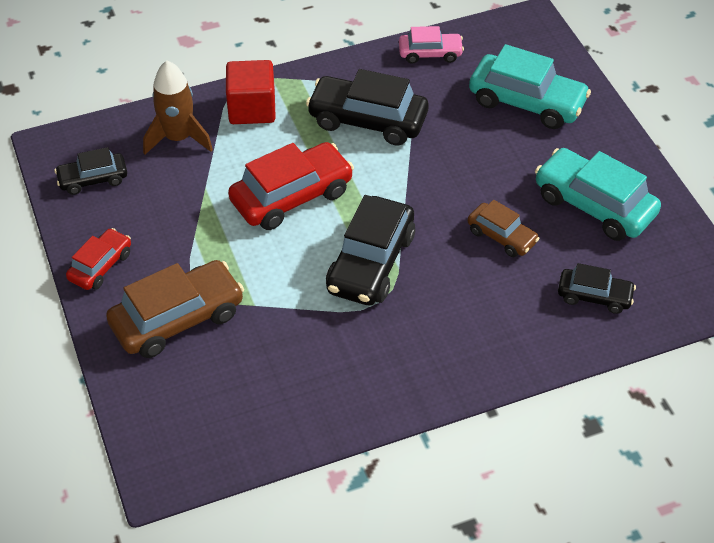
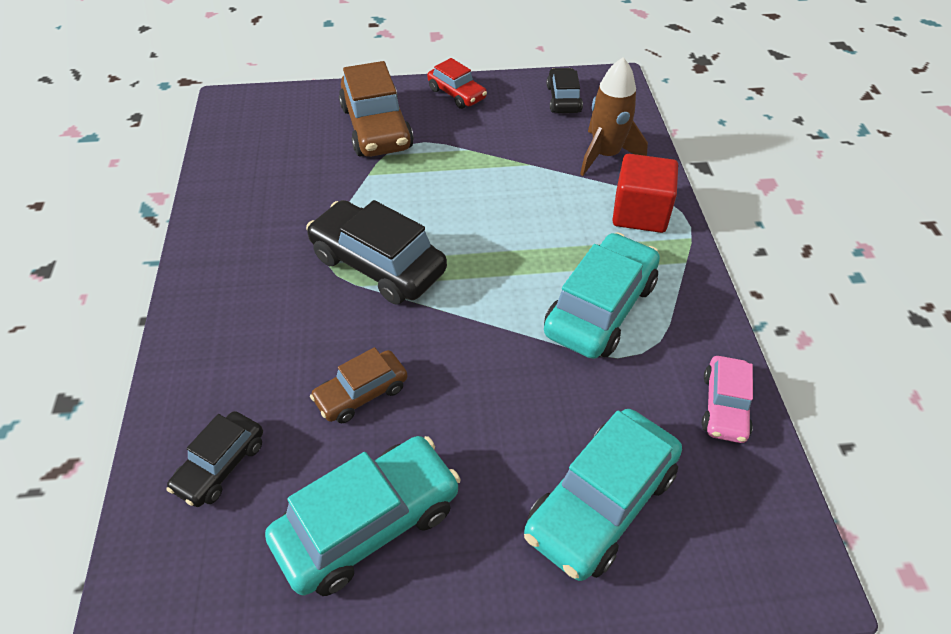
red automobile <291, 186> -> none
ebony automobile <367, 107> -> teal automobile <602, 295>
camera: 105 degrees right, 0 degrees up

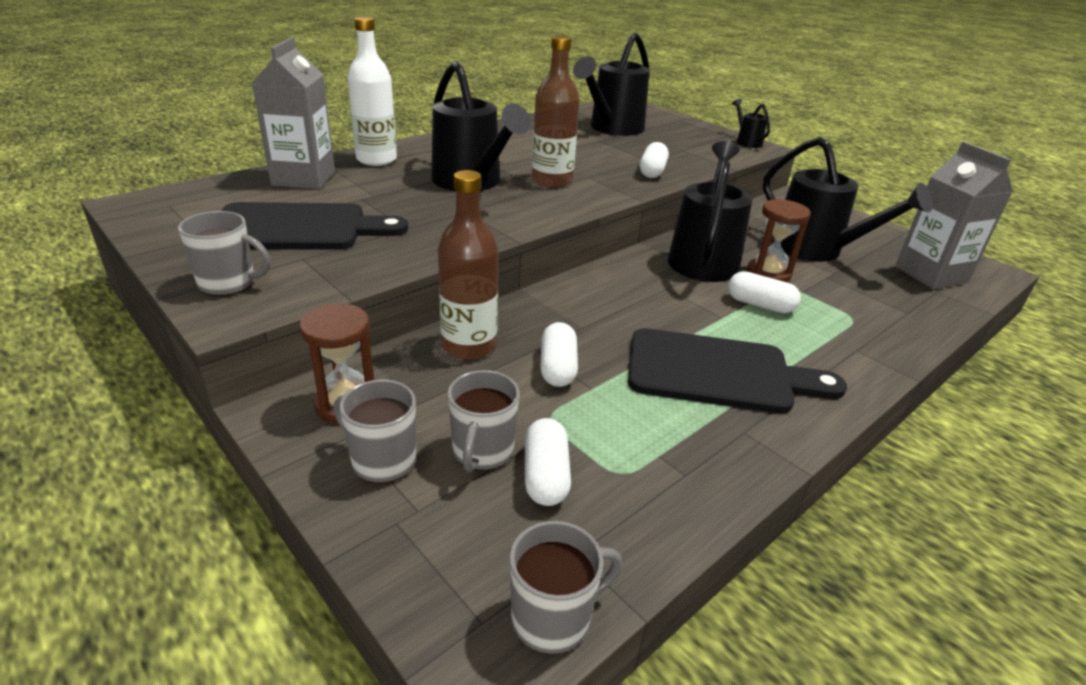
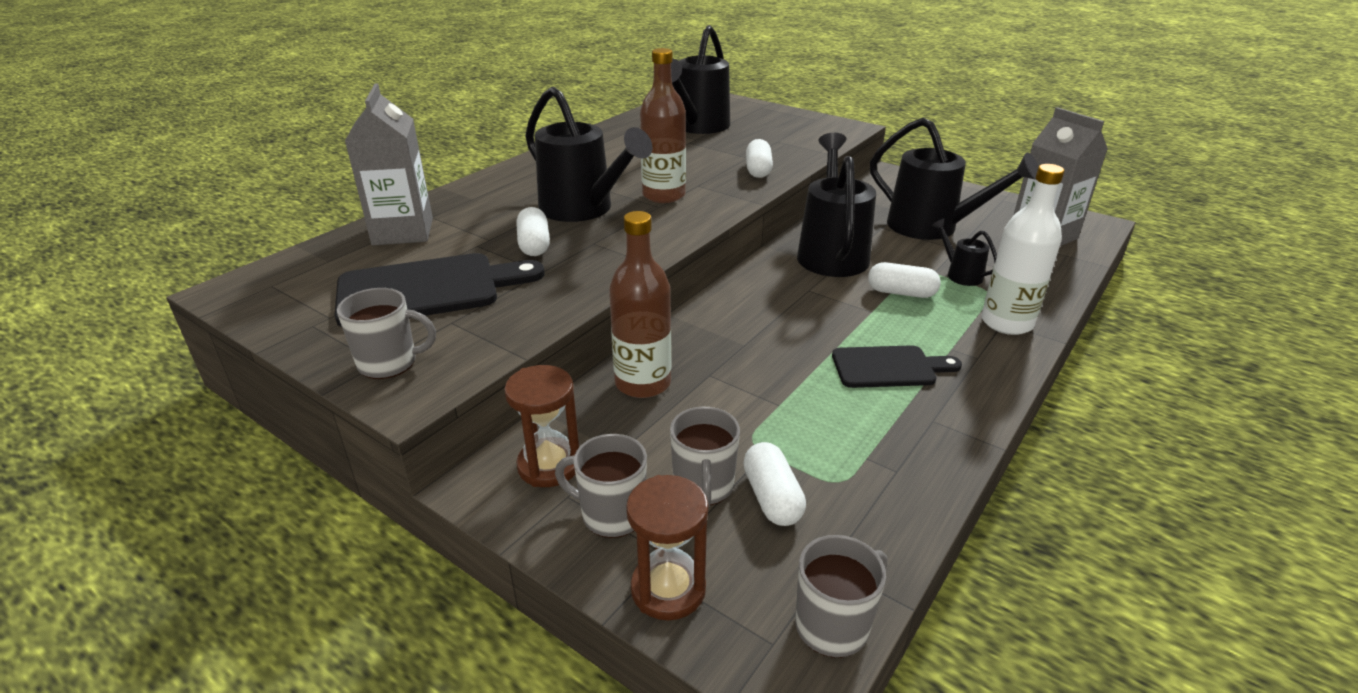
pure white drink bottle <372, 91> -> pure white drink bottle <1022, 249>, relocated
pure white pill shape <559, 354> -> pure white pill shape <533, 231>, relocated
ebony chopping board <737, 370> -> ebony chopping board <897, 366>, x0.61
ebony sprinkling can <751, 123> -> ebony sprinkling can <964, 252>, relocated
brown sandglass <779, 240> -> brown sandglass <667, 547>, relocated
camera: 10 degrees left, 0 degrees up

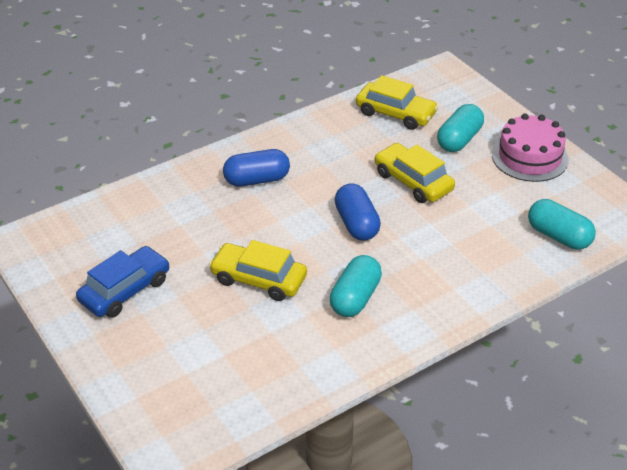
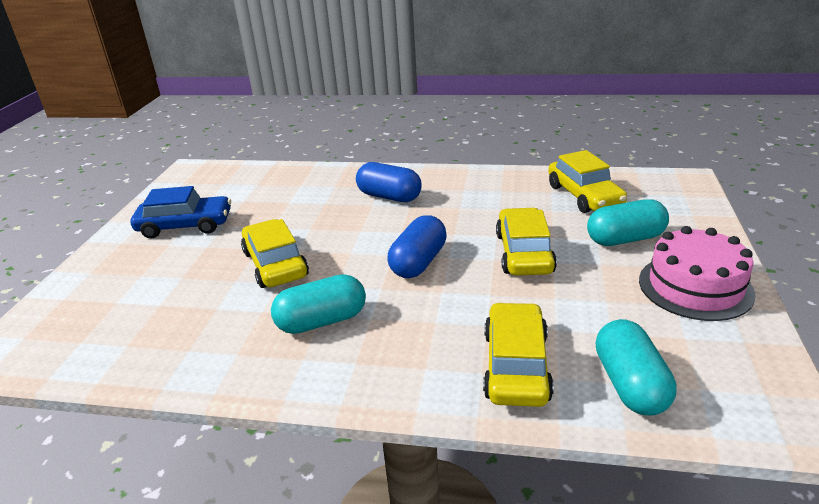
none -> golden automobile <518, 354>
camera: 45 degrees right, 10 degrees down

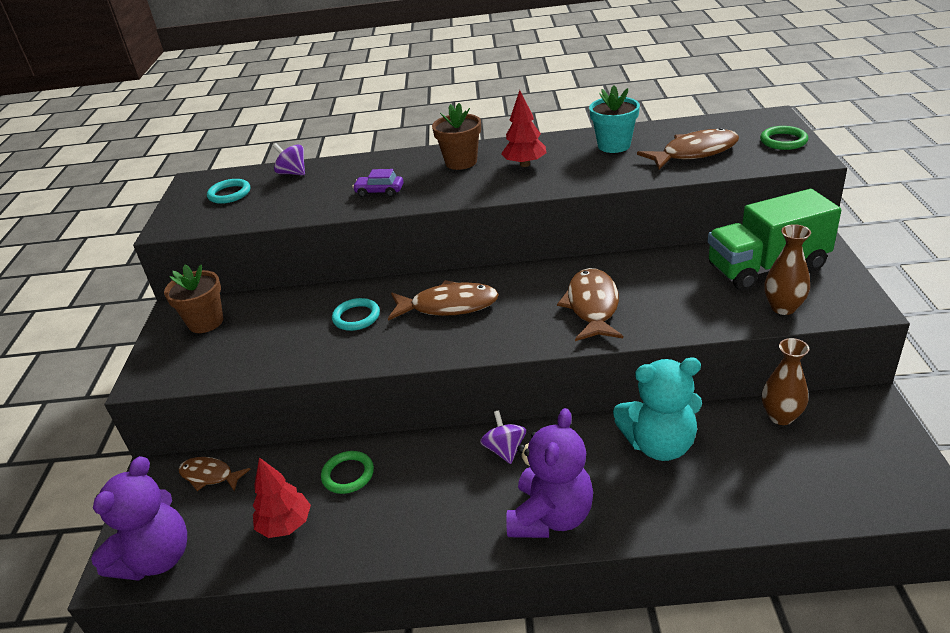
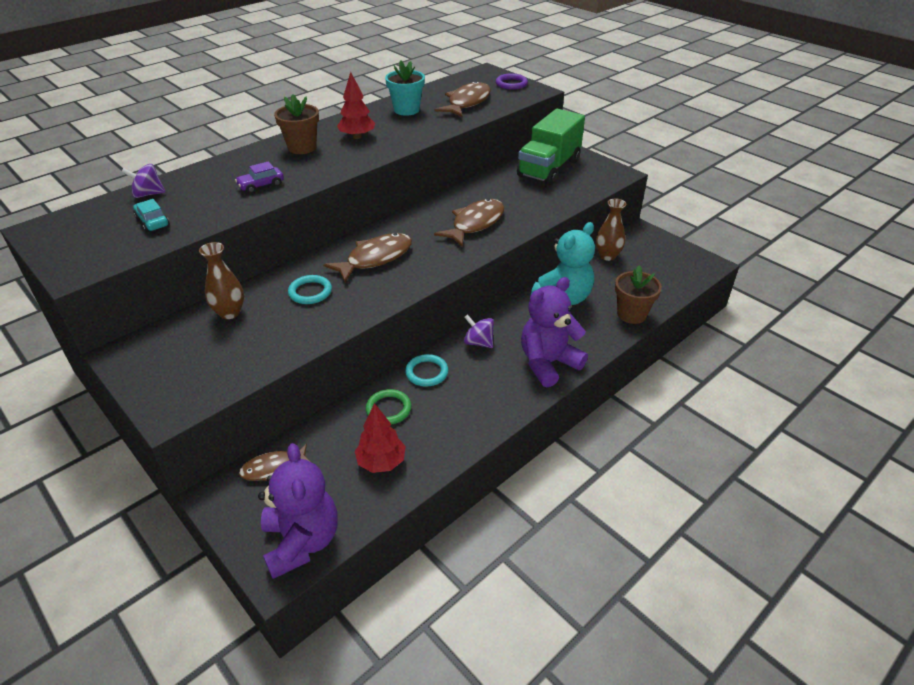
brown flower pot <194, 299> -> brown flower pot <638, 294>, relocated
teal torus <228, 191> -> teal torus <426, 370>, relocated
violet teddy <549, 473> -> violet teddy <554, 332>, 105 degrees counterclockwise
brown fish figure <590, 304> -> brown fish figure <469, 223>, 75 degrees clockwise
green torus <784, 138> -> violet torus <512, 81>
brown vase <787, 269> -> brown vase <221, 280>, relocated
none -> teal automobile <151, 215>
camera: 45 degrees left, 5 degrees up

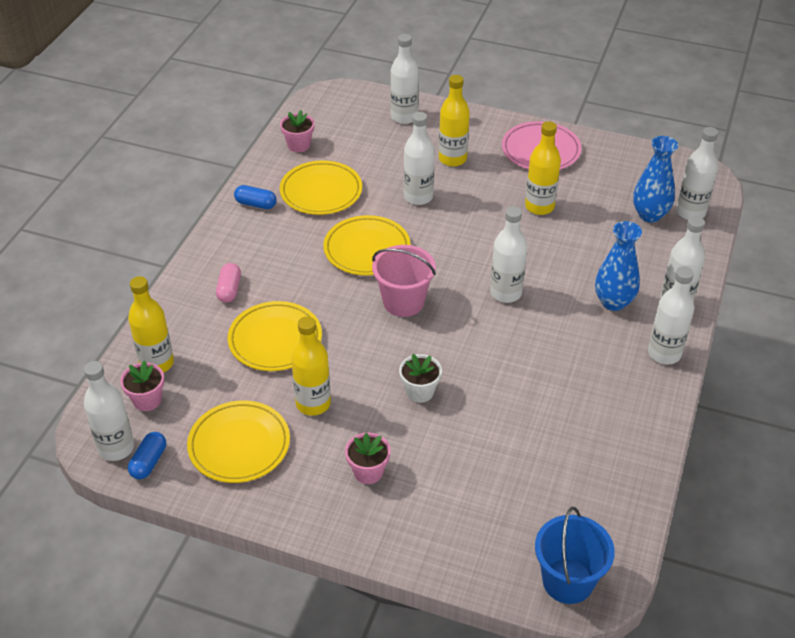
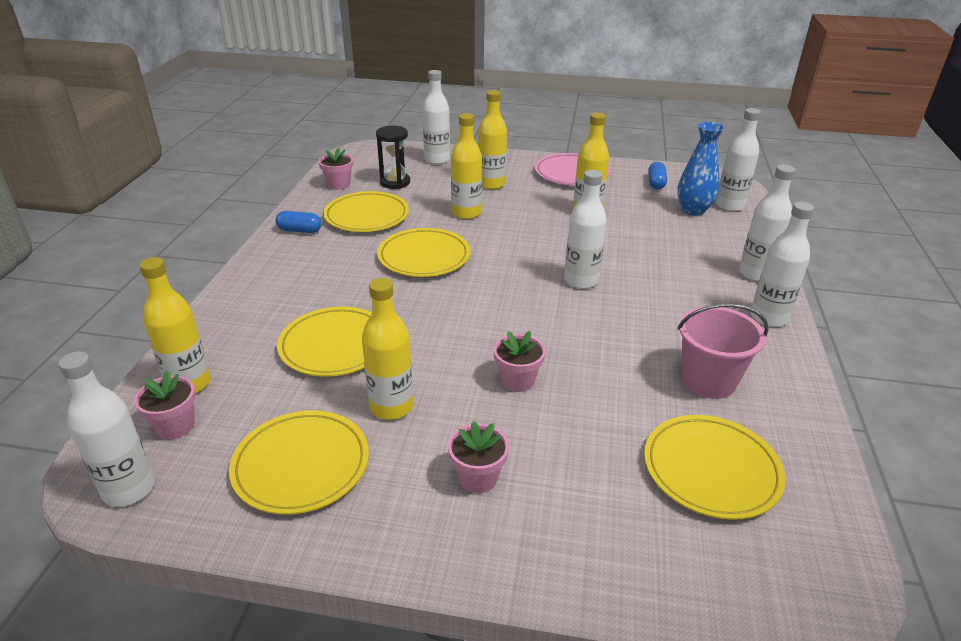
royal blue pill shape <147, 455> -> royal blue pill shape <657, 175>, relocated
rose-pink pill shape <228, 283> -> none
rose-pink sand bucket <404, 281> -> rose-pink sand bucket <722, 351>, relocated
pure white flower pot <420, 378> -> rose-pink flower pot <519, 361>
pure white drink bottle <419, 158> -> golden drink bottle <466, 166>
royal blue sand bucket <575, 555> -> none
royal blue vase <618, 266> -> none
none -> ebony sandglass <393, 157>
none -> golden plate <715, 467>
camera: 10 degrees left, 10 degrees down

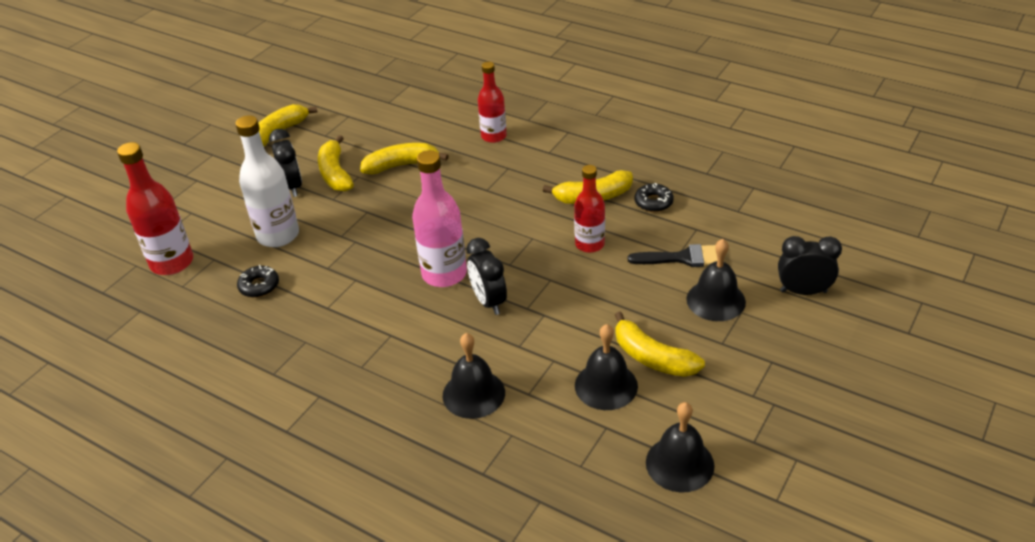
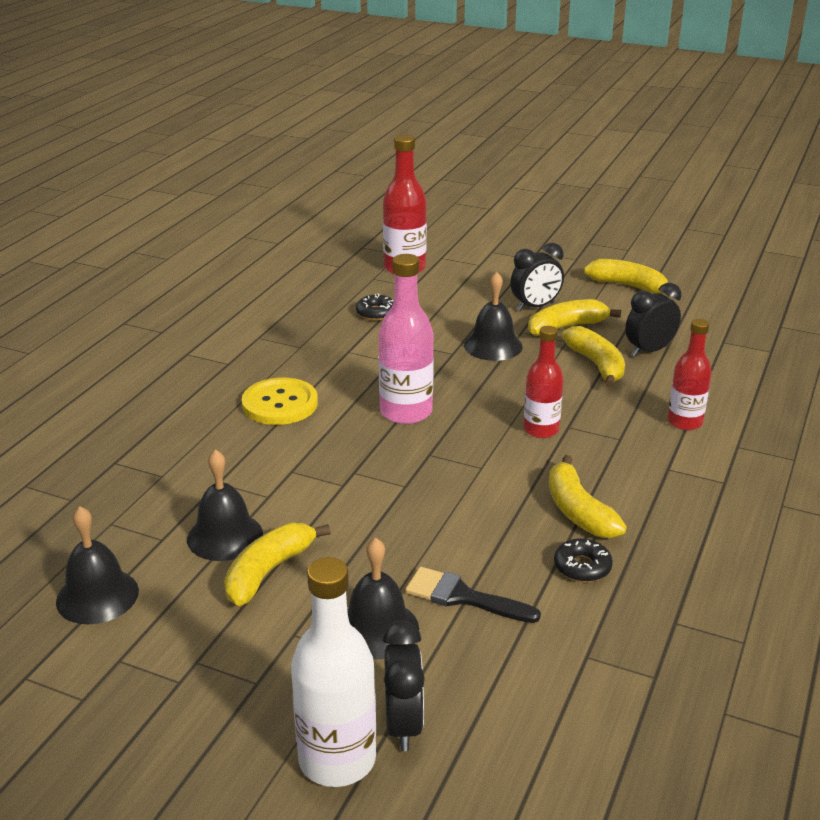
pure white drink bottle <267, 181> -> pure white drink bottle <333, 672>, relocated
ebony school bell <474, 376> -> ebony school bell <493, 316>, relocated
ebony clock <486, 276> -> ebony clock <653, 320>, relocated
red drink bottle <589, 209> -> red drink bottle <543, 382>, relocated
ebony brush <676, 255> -> ebony brush <473, 595>, 120 degrees clockwise
none -> golden sewing button <280, 401>
camera: 80 degrees right, 10 degrees down

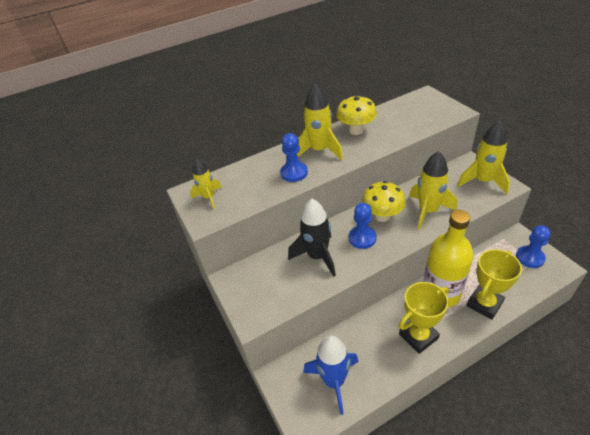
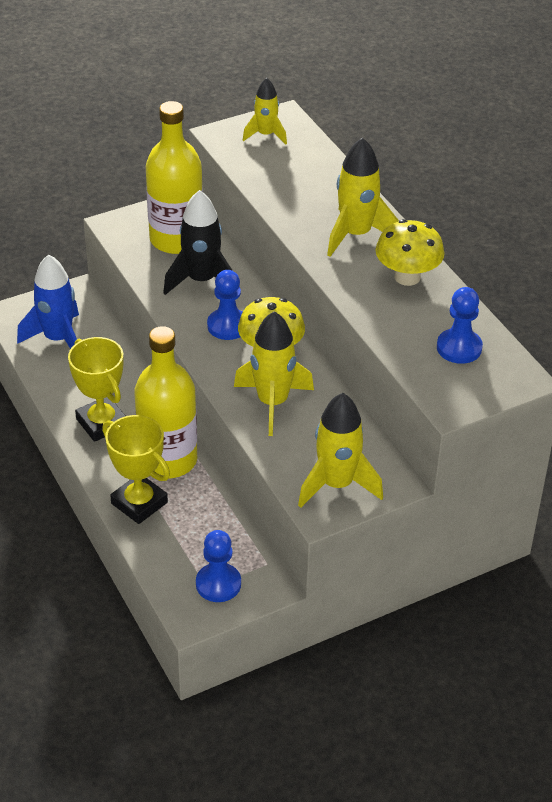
royal blue chess pawn <294, 157> -> royal blue chess pawn <460, 325>, relocated
none -> golden drink bottle <174, 177>
camera: 85 degrees right, 0 degrees up

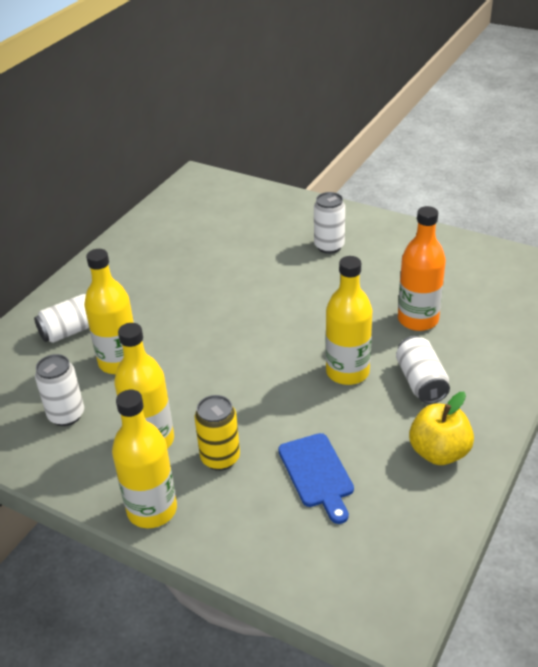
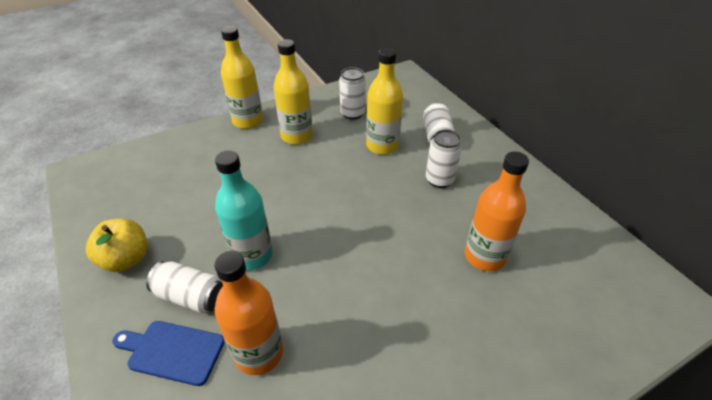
golden tin <217, 433> -> none
royal blue chopping board <316, 478> -> royal blue chopping board <169, 353>, relocated
pure white tin <329, 223> -> pure white tin <444, 159>, relocated
golden drink bottle <349, 320> -> teal drink bottle <244, 210>
none -> orange-coloured drink bottle <497, 211>
camera: 120 degrees right, 5 degrees up

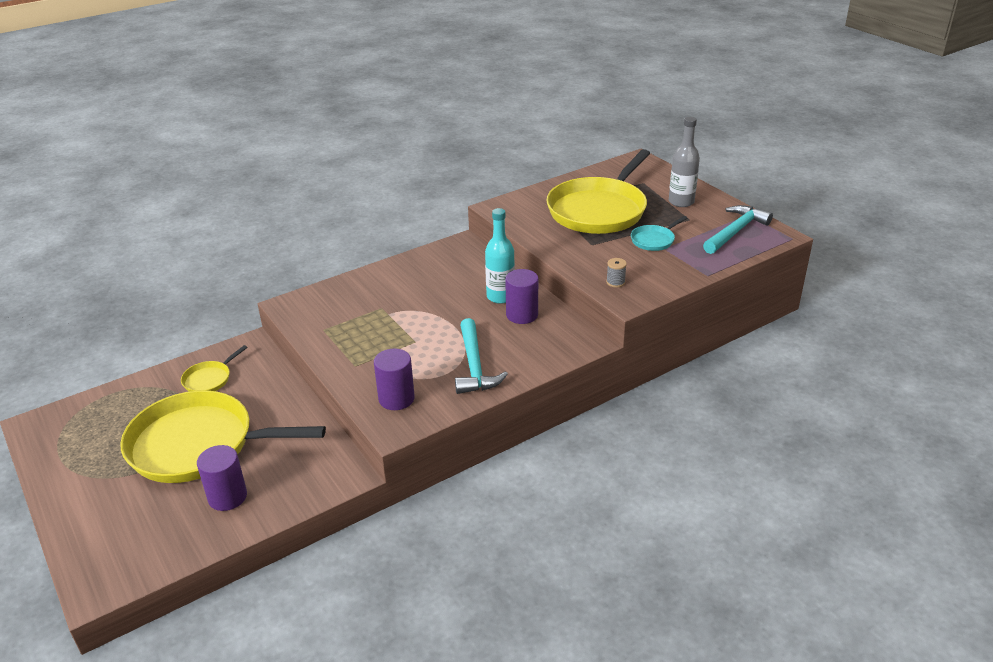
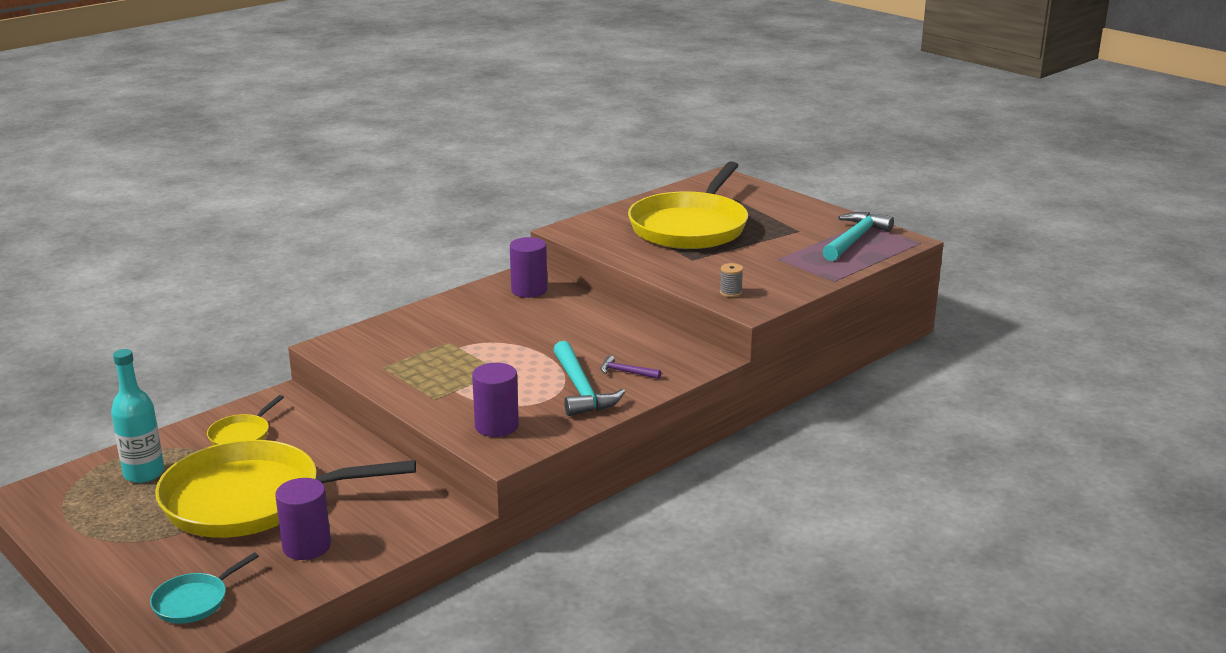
teal drink bottle <500, 256> -> teal drink bottle <137, 416>, relocated
violet solid cylinder <521, 296> -> violet solid cylinder <528, 267>, relocated
teal frying pan <659, 233> -> teal frying pan <204, 588>, relocated
grey drink bottle <684, 162> -> none
none -> violet carpenter's hammer <630, 367>
camera: 10 degrees left, 10 degrees down

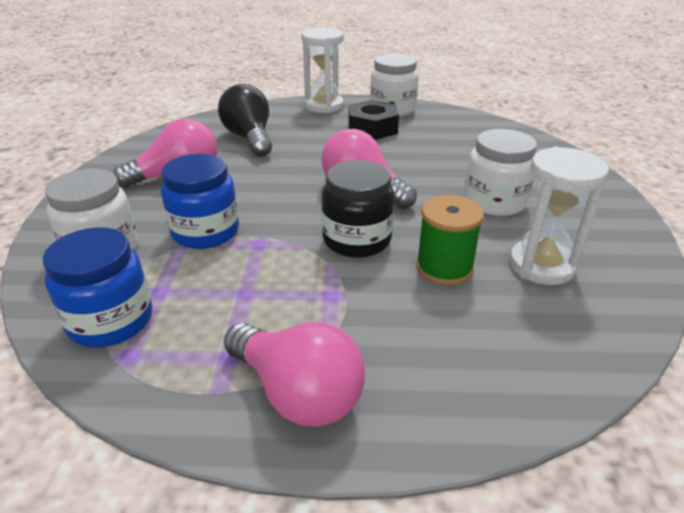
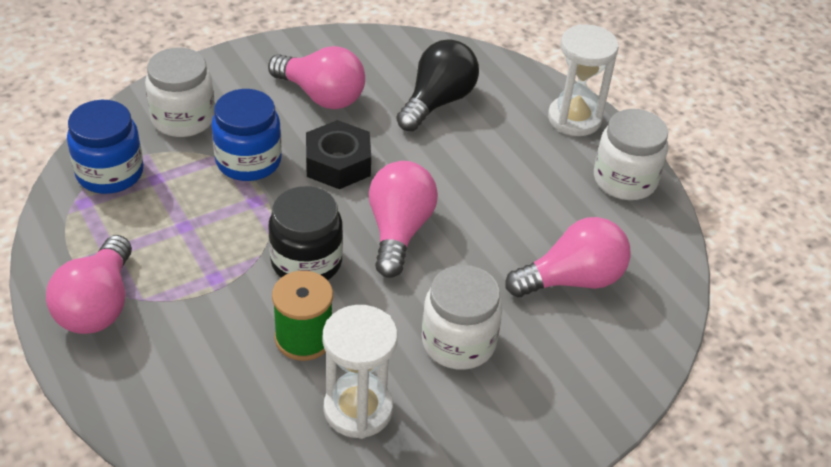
ebony nut <373, 120> -> ebony nut <338, 154>, relocated
none -> rose-pink bulb <568, 257>
camera: 55 degrees right, 10 degrees up

